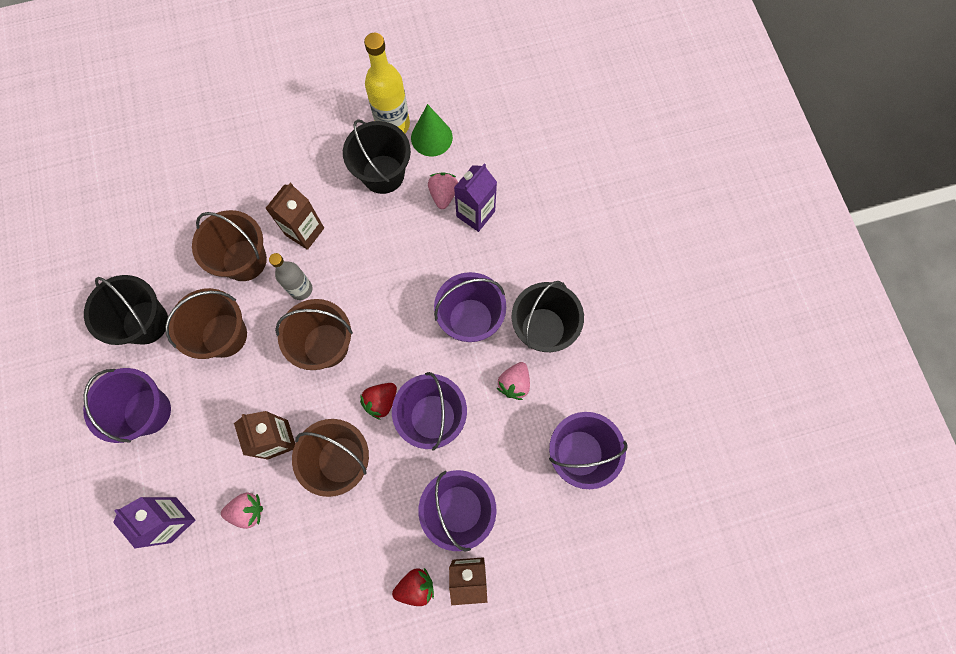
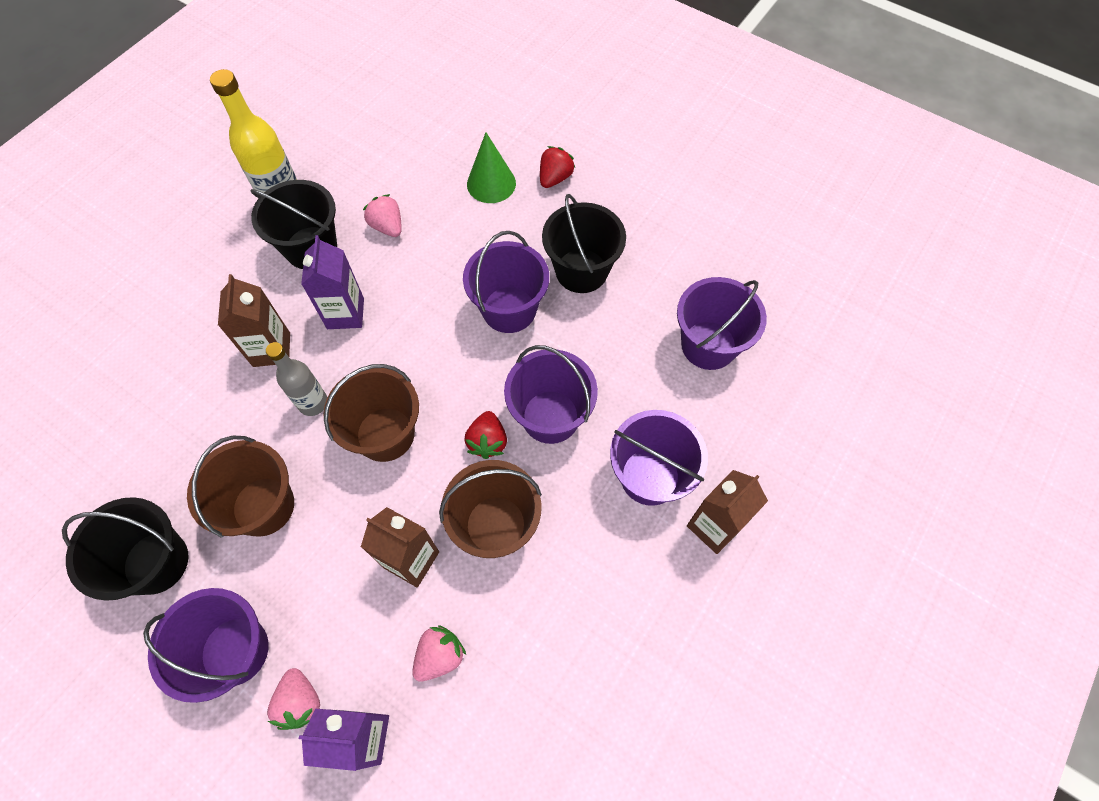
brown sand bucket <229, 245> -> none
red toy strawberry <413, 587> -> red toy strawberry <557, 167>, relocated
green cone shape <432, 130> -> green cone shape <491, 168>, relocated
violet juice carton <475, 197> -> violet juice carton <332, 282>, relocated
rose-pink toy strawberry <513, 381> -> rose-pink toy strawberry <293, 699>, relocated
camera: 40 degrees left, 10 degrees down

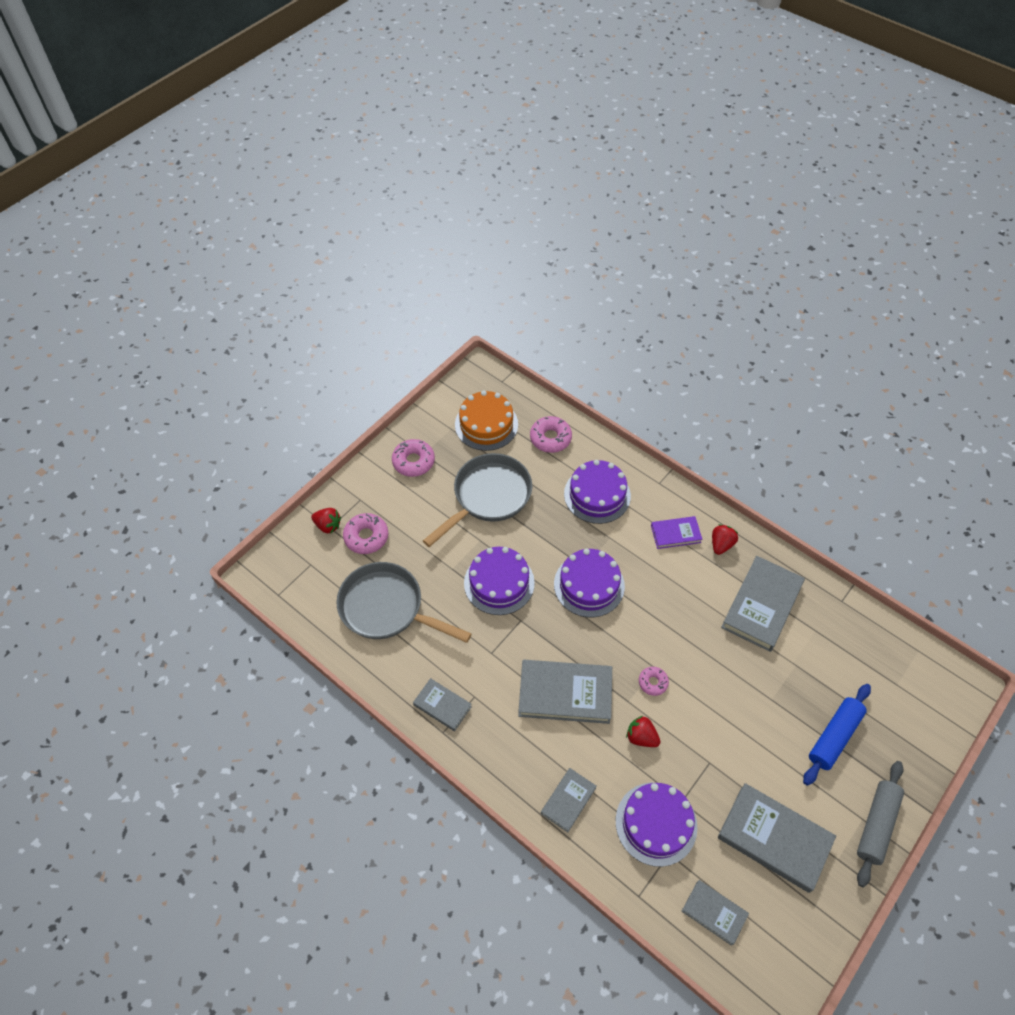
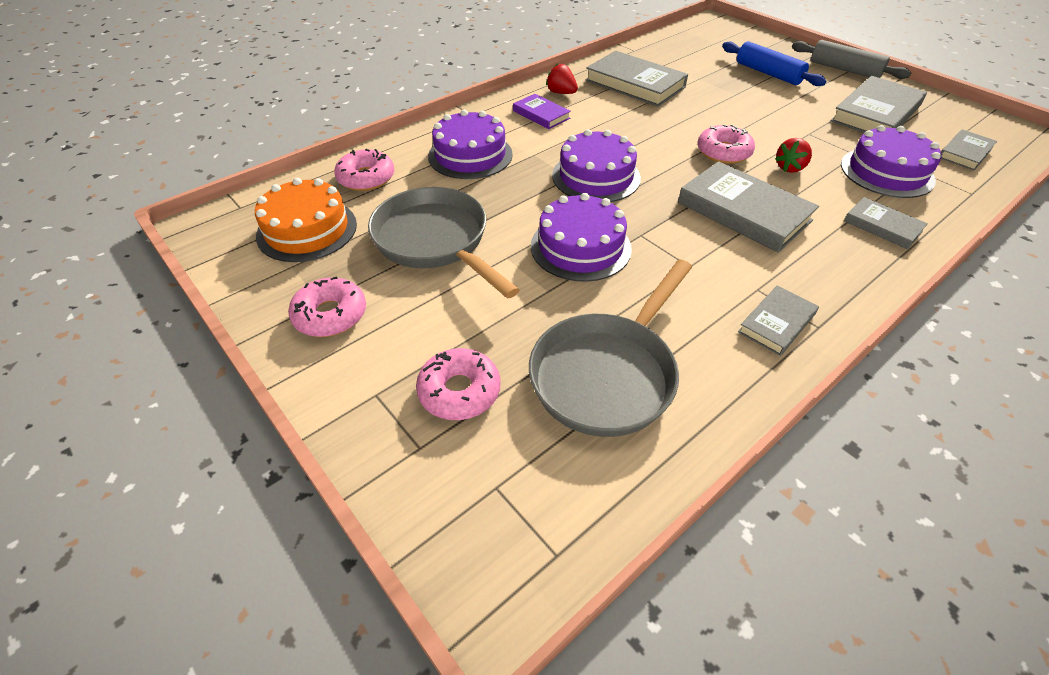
red toy strawberry <326, 520> -> none
grey hardcover <565, 692> -> grey hardcover <748, 207>, 60 degrees counterclockwise
rose-pink donut <654, 681> -> rose-pink donut <726, 144>, x1.64
violet hardcover <676, 532> -> violet hardcover <542, 111>, 45 degrees counterclockwise
camera: 80 degrees left, 10 degrees down

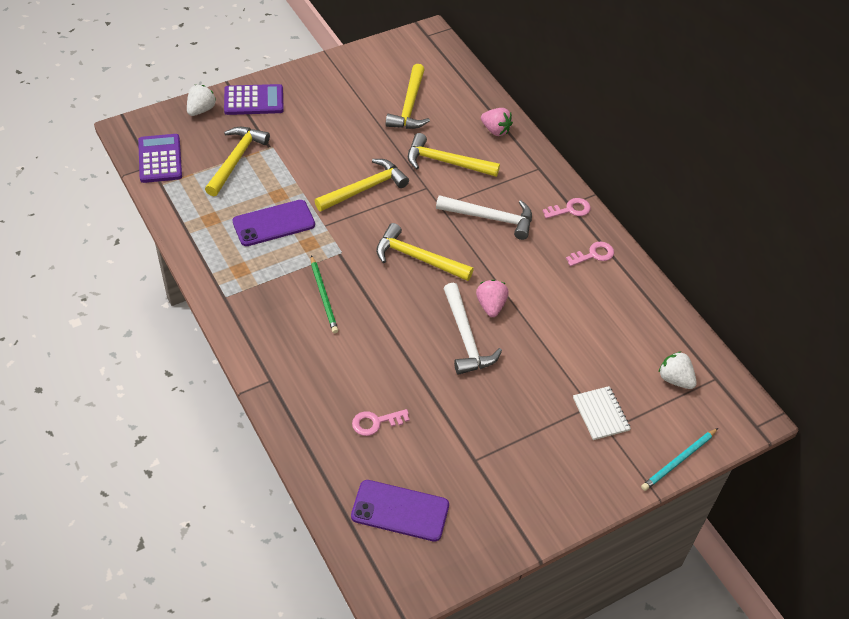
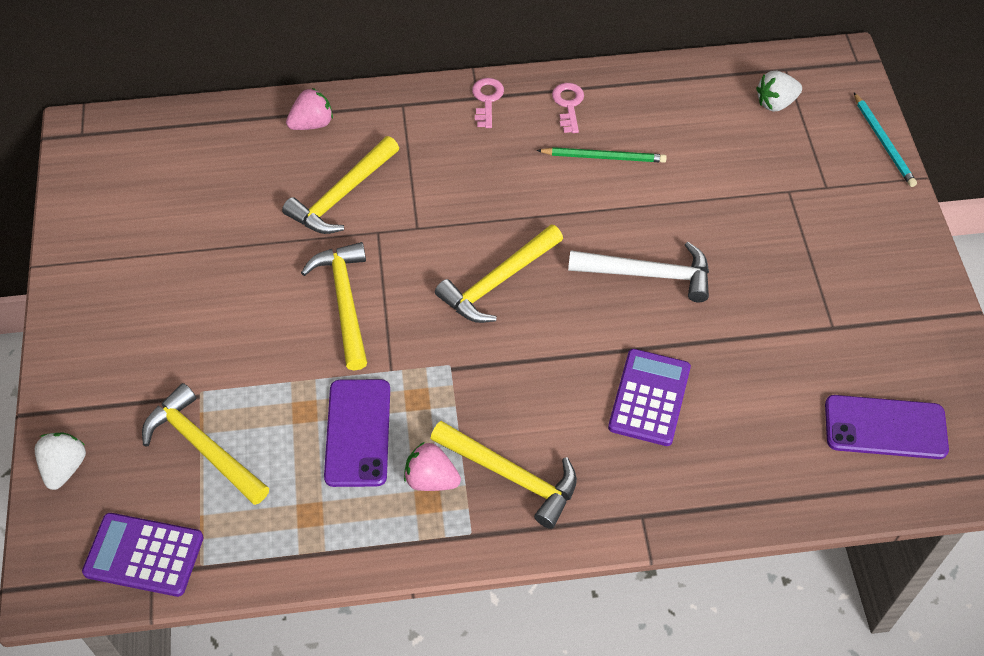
pure white toy strawberry <201, 100> -> pure white toy strawberry <60, 461>, 45 degrees clockwise
violet pocket calculator <254, 99> -> violet pocket calculator <649, 397>, relocated
green lead pencil <324, 294> -> green lead pencil <601, 155>, relocated
violet smartphone <400, 511> -> violet smartphone <887, 427>, 60 degrees clockwise
rose-pink latchkey <381, 422> -> none
golden carpenter's hammer <408, 96> -> golden carpenter's hammer <503, 475>, relocated
pure white carpenter's hammer <484, 217> -> none
rose-pink toy strawberry <492, 298> -> rose-pink toy strawberry <432, 466>, relocated
pure white exercise book <602, 413> -> none
camera: 65 degrees left, 5 degrees up

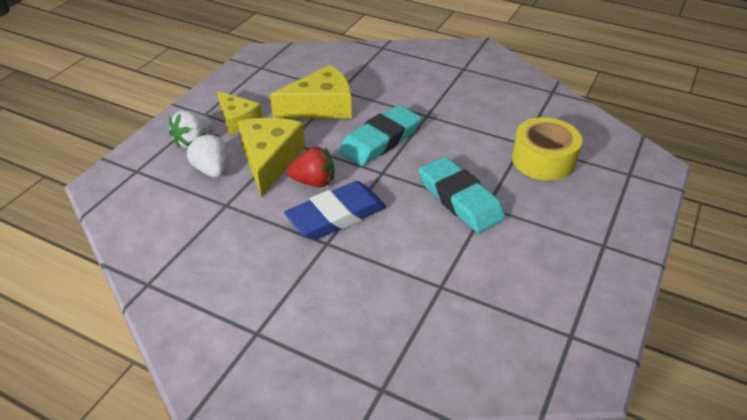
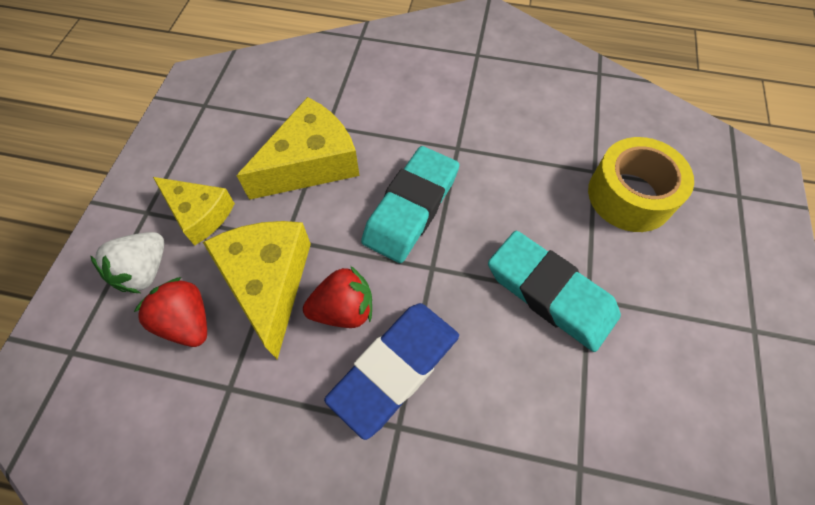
pure white toy strawberry <206, 155> -> red toy strawberry <170, 312>
camera: 15 degrees left, 20 degrees up

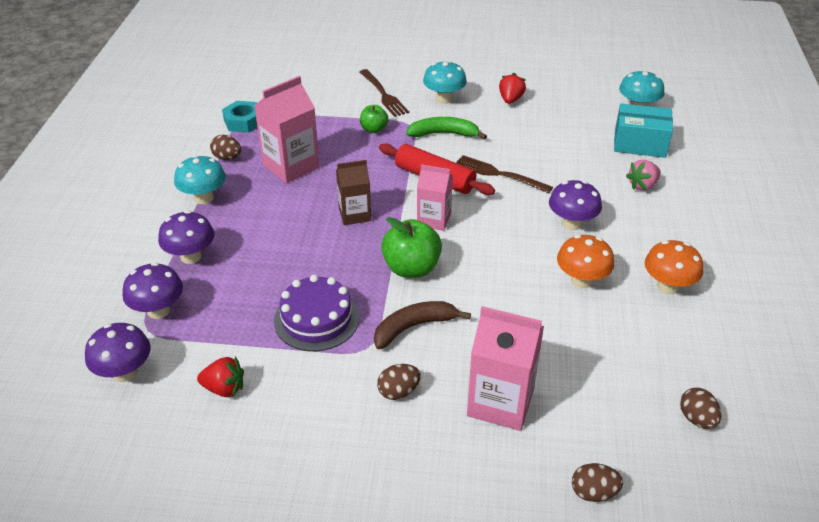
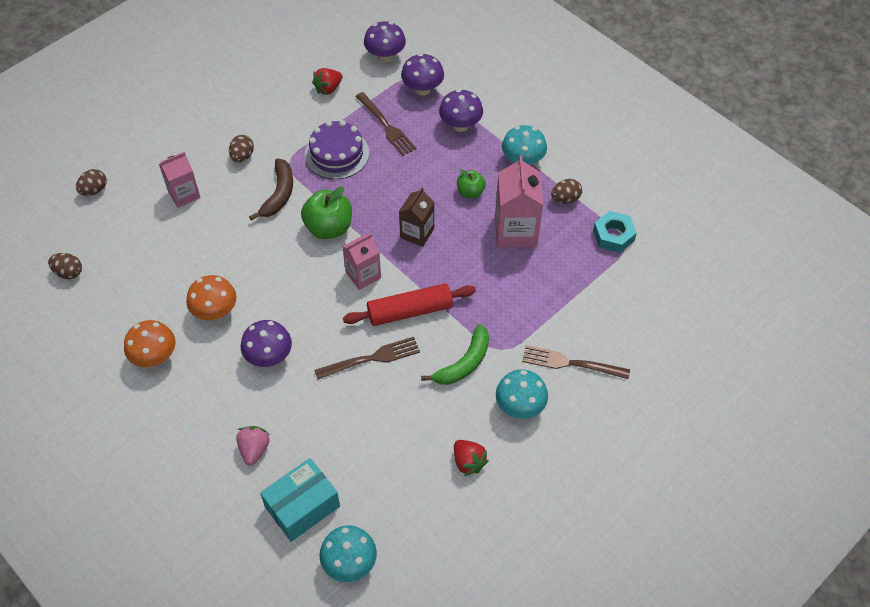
green toy apple <374, 119> -> green toy apple <471, 183>, relocated
rose-pink juice carton <505, 368> -> rose-pink juice carton <180, 180>, x0.64
none -> brown table fork <385, 124>
camera: 130 degrees right, 15 degrees up

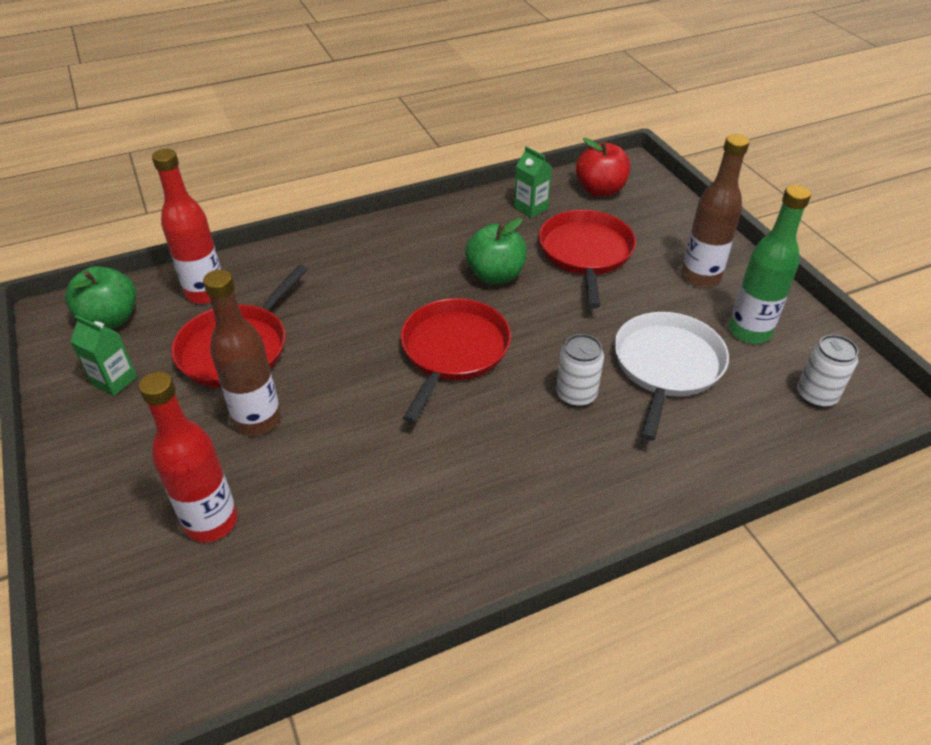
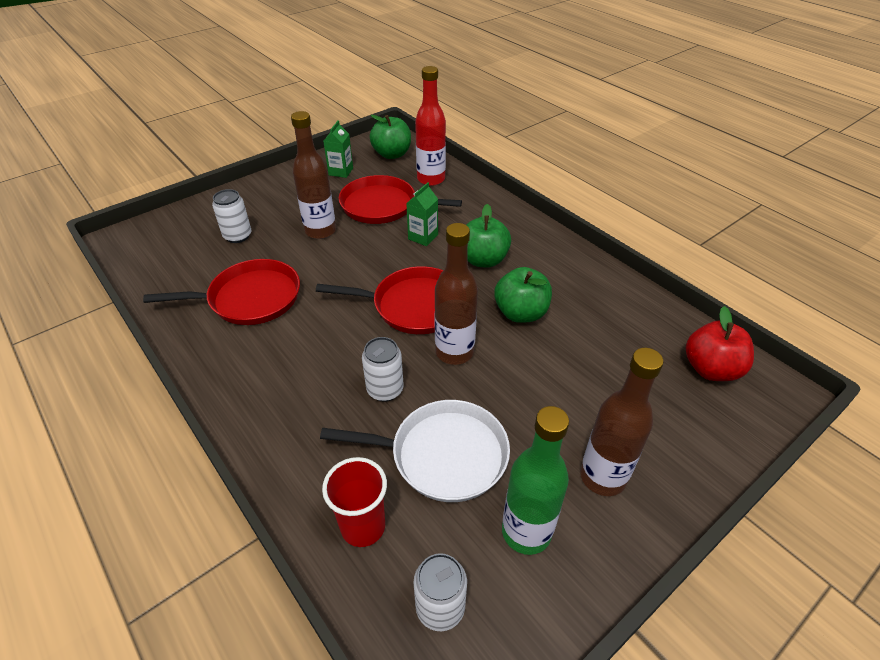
red drink bottle <187, 456> -> pure white tin <231, 216>
green juice carton <533, 182> -> green juice carton <422, 214>, relocated
red frying pan <587, 259> -> red frying pan <221, 292>, relocated
none -> red tumbler <354, 502>
none -> brown drink bottle <456, 294>
none -> green toy apple <488, 236>
camera: 75 degrees right, 0 degrees up

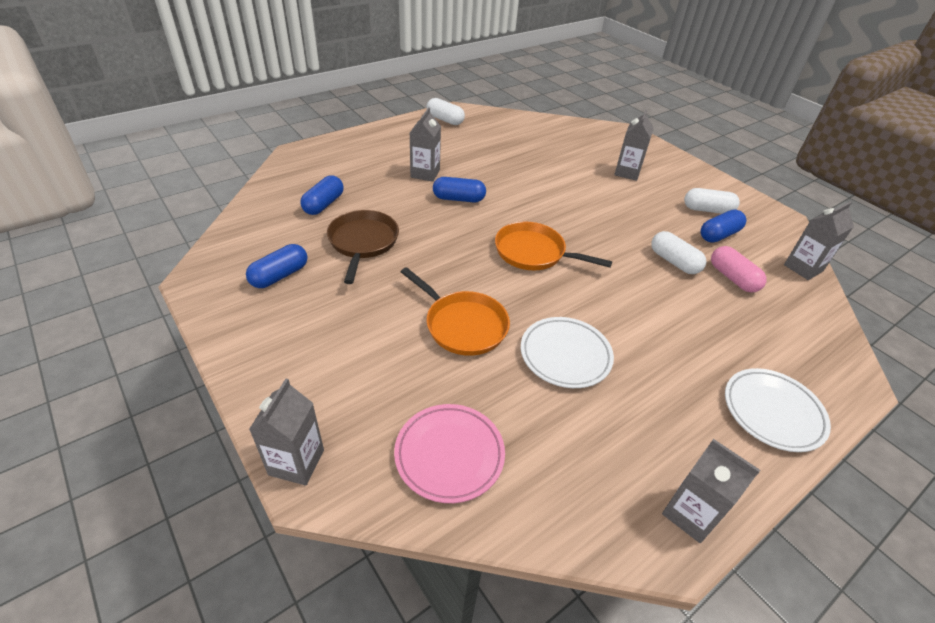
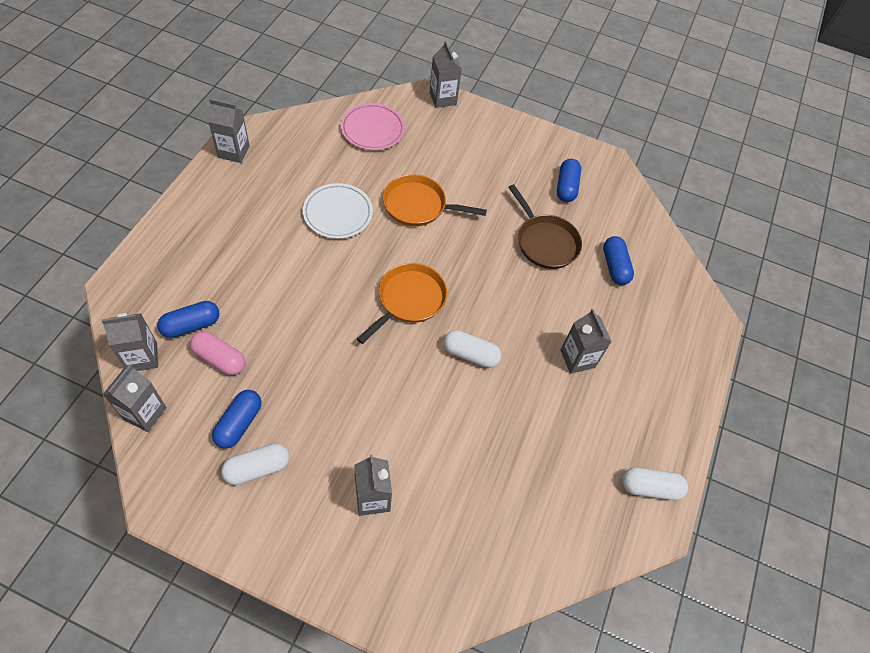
royal blue pill shape <459, 189> -> royal blue pill shape <188, 319>, relocated
orange-coloured frying pan <553, 245> -> orange-coloured frying pan <402, 303>, 45 degrees counterclockwise
pure white pill shape <678, 252> -> pure white pill shape <472, 349>, relocated
pure white plate <778, 410> -> none
none -> grey juice carton <129, 342>
camera: 145 degrees right, 15 degrees up

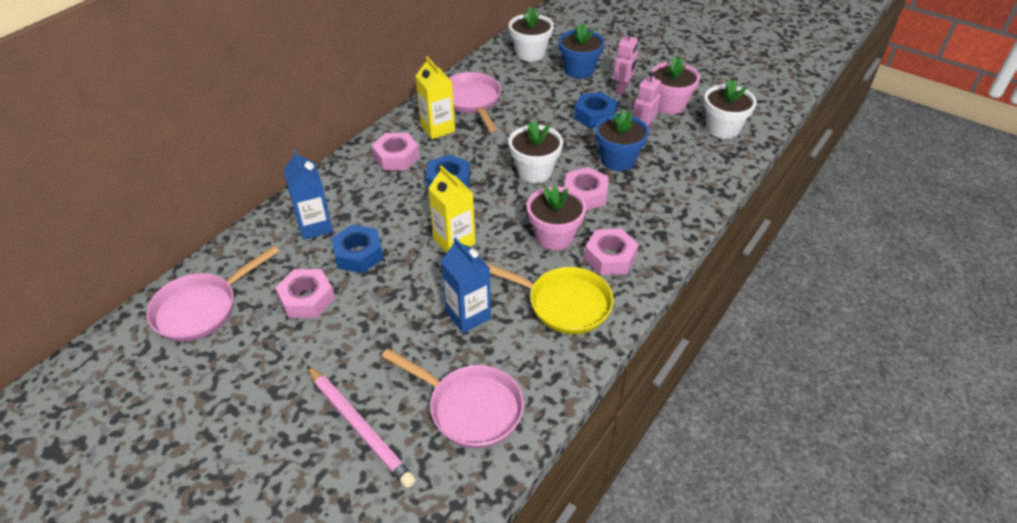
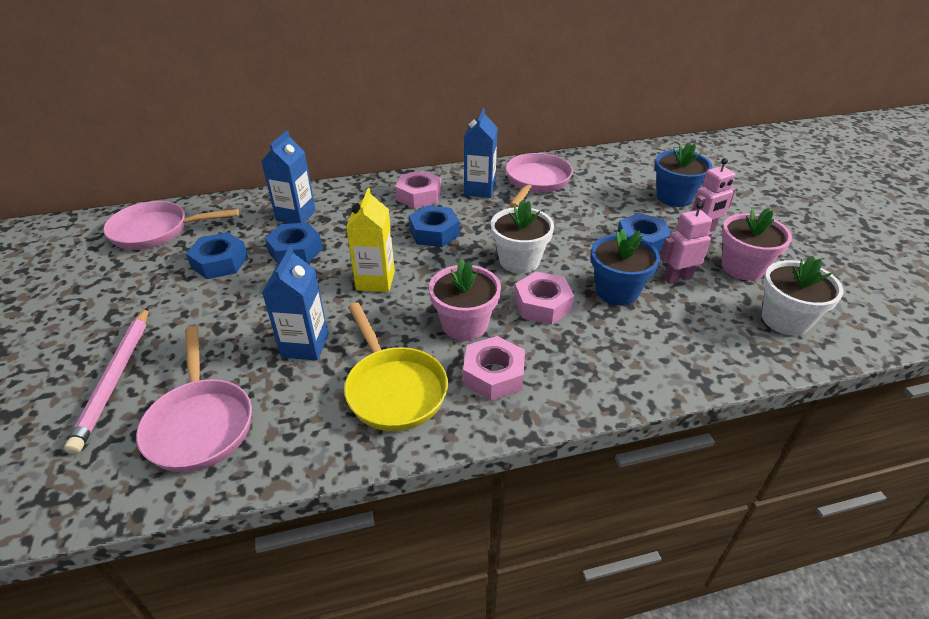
rose-pink nut <305, 293> -> royal blue nut <217, 255>
golden juice carton <435, 97> -> royal blue juice carton <481, 153>
pure white flower pot <531, 34> -> none
camera: 40 degrees right, 5 degrees down

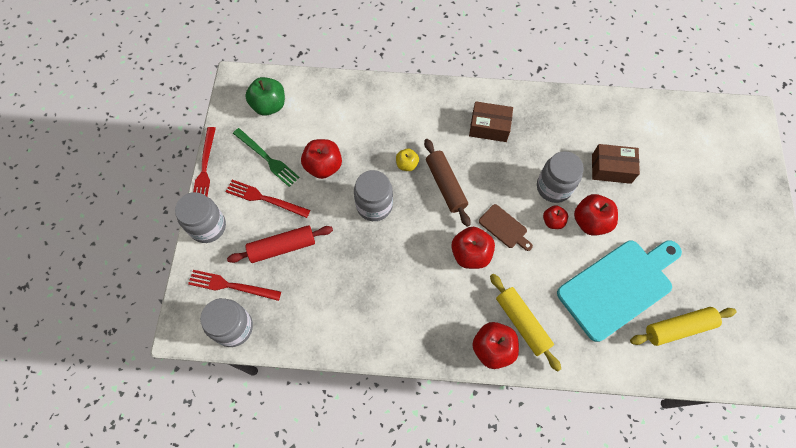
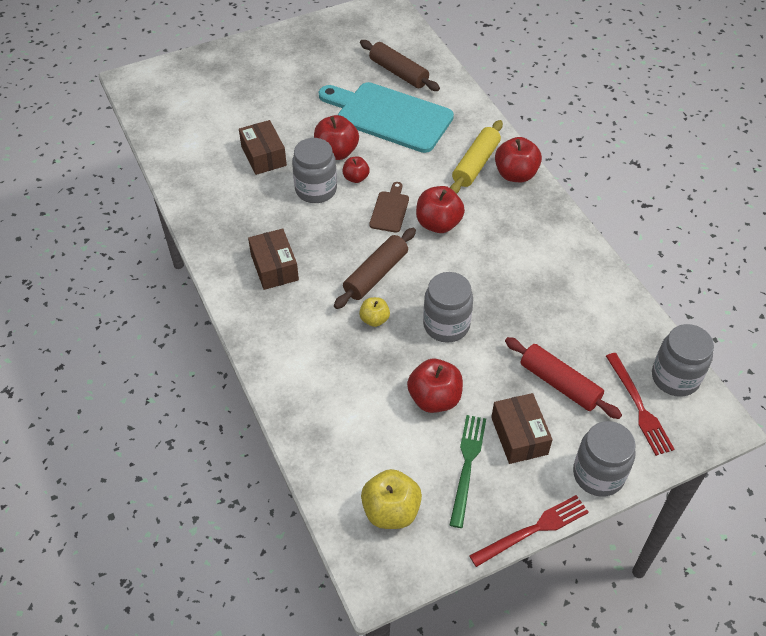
red table fork <268, 199> -> brown parcel <522, 428>
green toy apple <265, 96> -> golden toy apple <391, 499>
golden pastry roller <683, 326> -> brown pastry roller <400, 65>
camera: 120 degrees left, 15 degrees down

